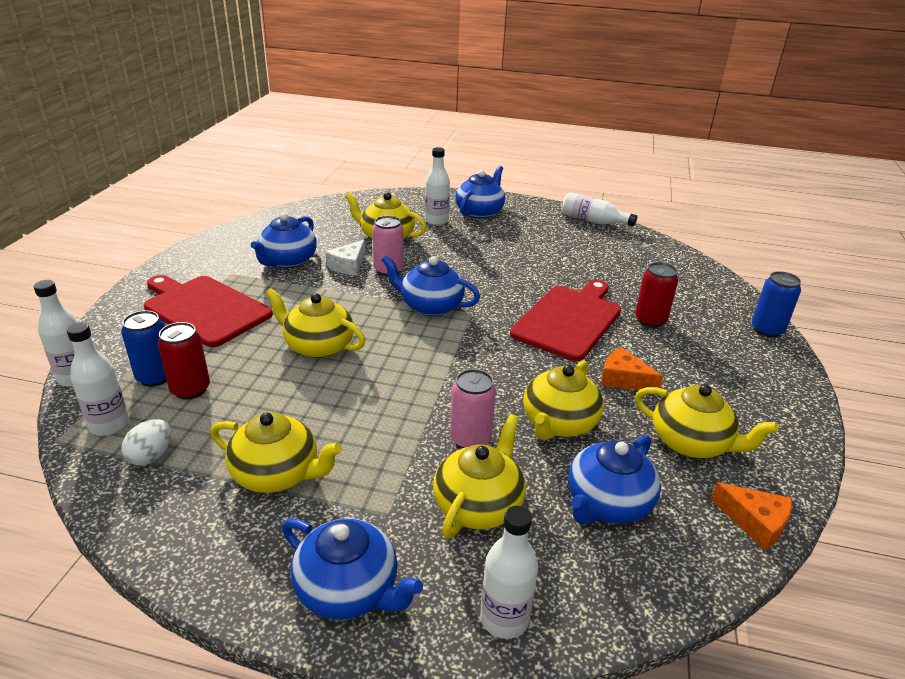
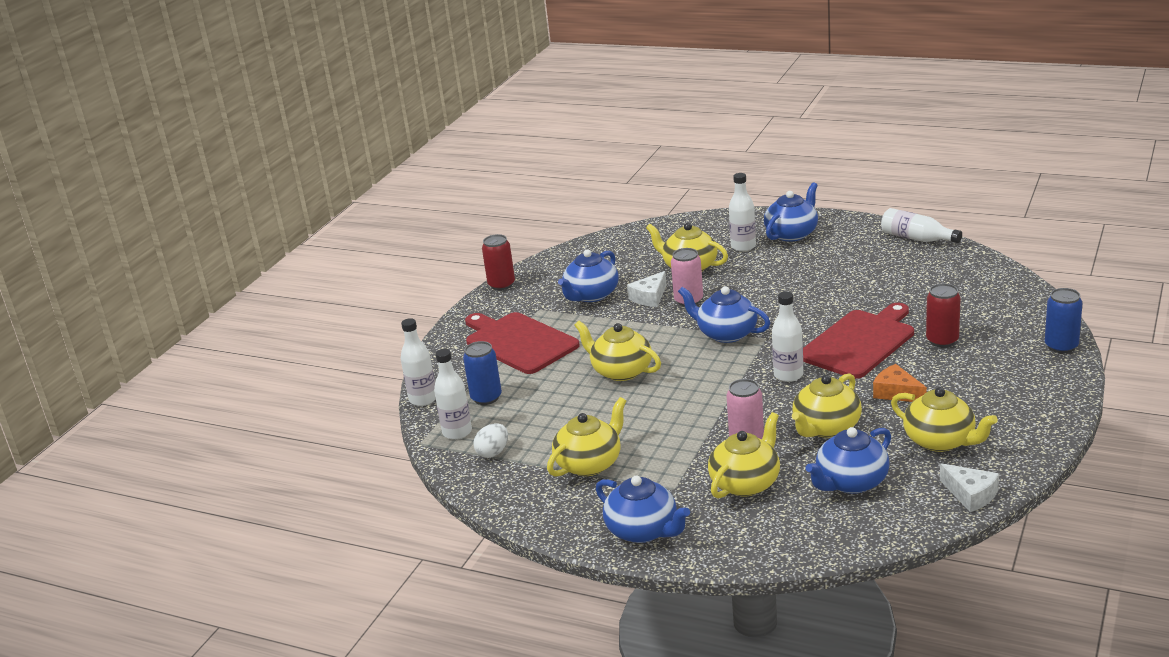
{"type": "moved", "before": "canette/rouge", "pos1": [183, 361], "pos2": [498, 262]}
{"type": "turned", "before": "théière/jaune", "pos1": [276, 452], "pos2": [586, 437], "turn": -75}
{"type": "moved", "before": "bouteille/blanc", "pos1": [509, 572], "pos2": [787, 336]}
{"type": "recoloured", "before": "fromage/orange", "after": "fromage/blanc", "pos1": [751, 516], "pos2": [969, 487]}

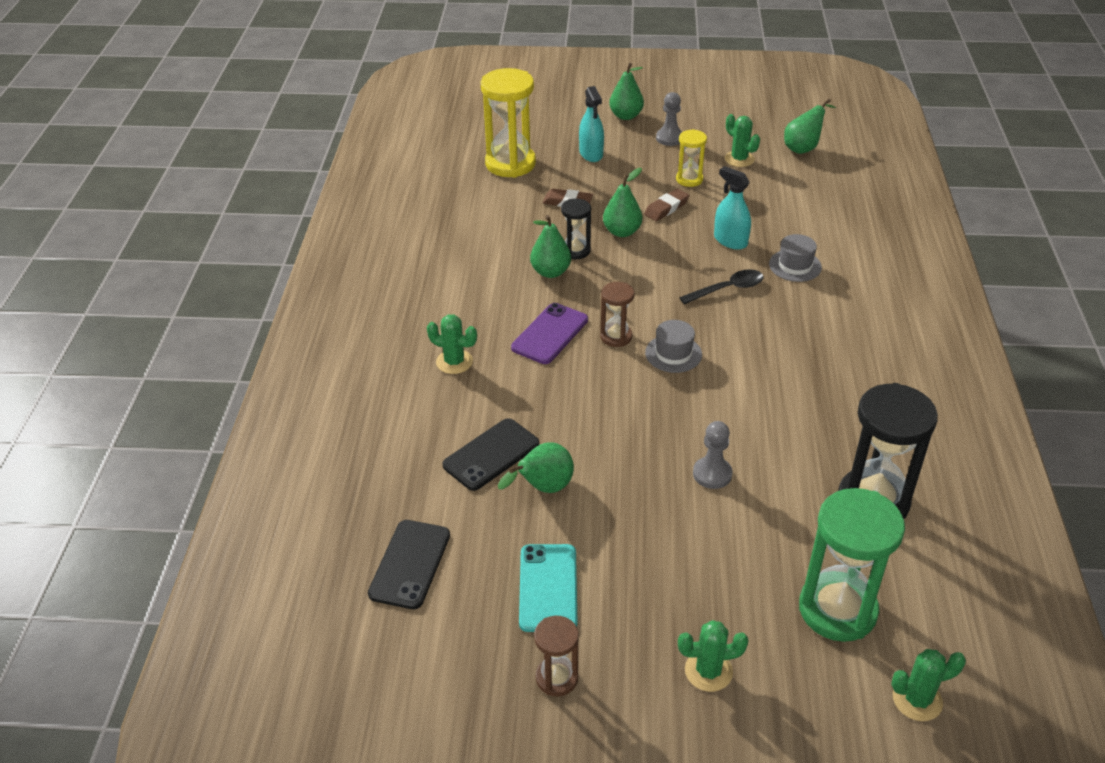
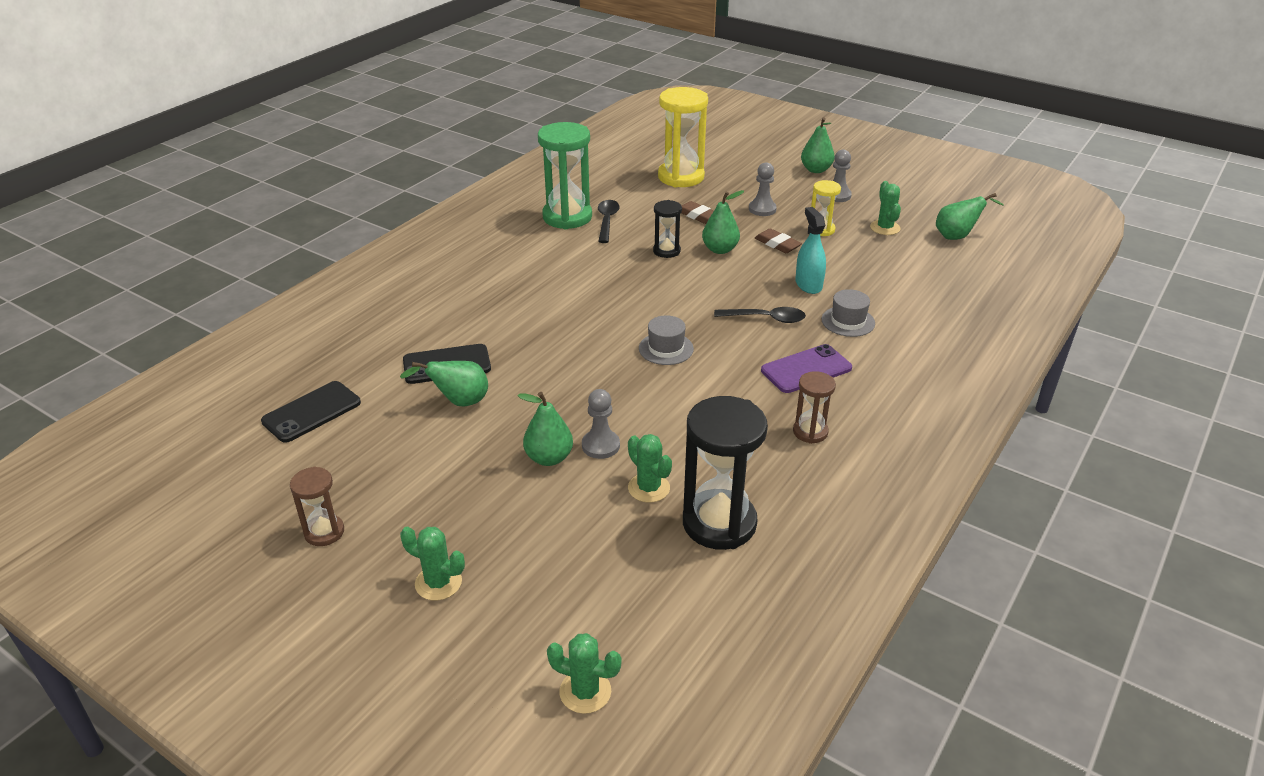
{"type": "moved", "before": "cactus/vert", "pos1": [452, 344], "pos2": [650, 468]}
{"type": "moved", "before": "téléphone/violet", "pos1": [549, 333], "pos2": [806, 368]}
{"type": "removed", "before": "téléphone/turquoise", "pos1": [548, 588]}
{"type": "moved", "before": "poire/vert", "pos1": [550, 246], "pos2": [545, 429]}
{"type": "removed", "before": "vaporisateur/turquoise", "pos1": [591, 124]}
{"type": "moved", "before": "sablier/marron", "pos1": [617, 314], "pos2": [814, 407]}
{"type": "turned", "before": "gomme/marron", "pos1": [666, 205], "pos2": [778, 241], "turn": 60}
{"type": "moved", "before": "sablier/vert", "pos1": [852, 565], "pos2": [565, 175]}
{"type": "added", "after": "cuillère/noir", "pos2": [609, 221]}
{"type": "added", "after": "pion/gris", "pos2": [763, 189]}

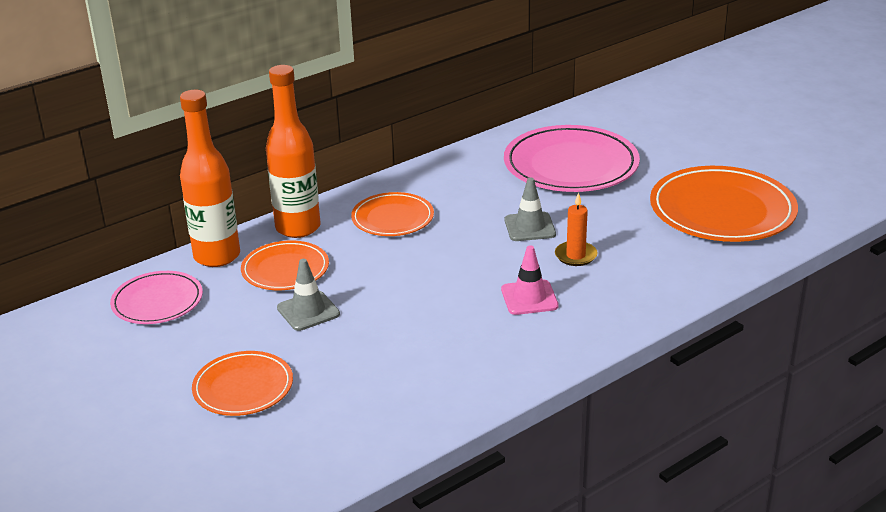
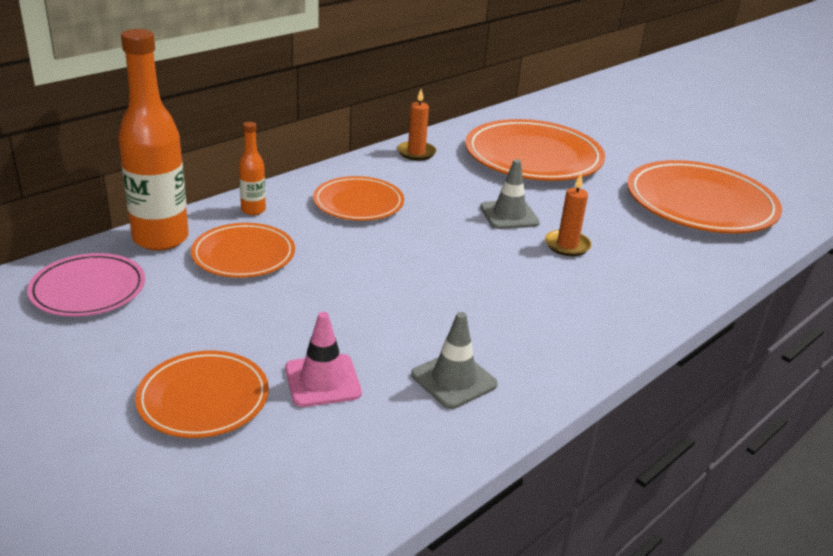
{"type": "resized", "before": "bouteille/orange", "pos1": [293, 151], "pos2": [252, 168], "scale": 0.48}
{"type": "moved", "before": "cône de chantier/gris", "pos1": [308, 295], "pos2": [454, 360]}
{"type": "moved", "before": "cône de chantier/rose", "pos1": [530, 280], "pos2": [323, 359]}
{"type": "recoloured", "before": "assiette/rose", "after": "assiette/orange", "pos1": [572, 158], "pos2": [535, 150]}
{"type": "added", "after": "bougie/orange", "pos2": [416, 124]}

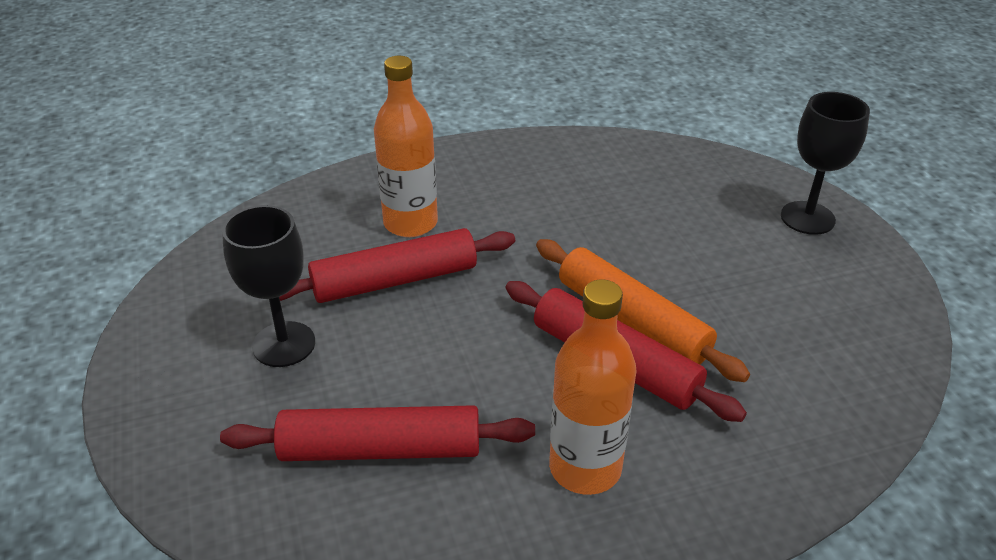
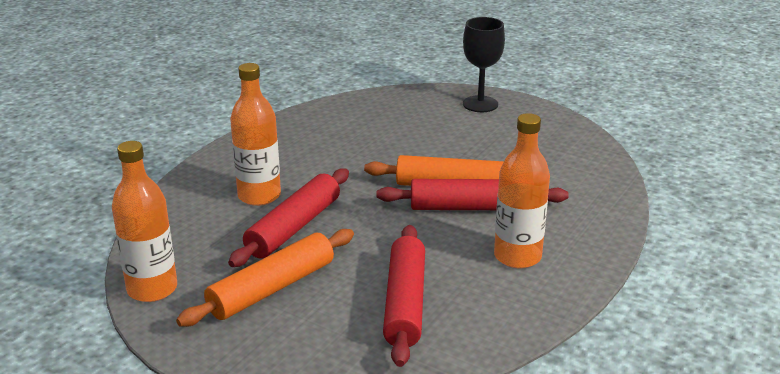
{"type": "turned", "before": "rouleau à pâtisserie/rouge", "pos1": [377, 433], "pos2": [404, 296], "turn": -45}
{"type": "replaced", "before": "verre à pied/noir", "after": "rouleau à pâtisserie/orange", "pos1": [268, 286], "pos2": [265, 278]}
{"type": "added", "after": "bouteille/orange", "pos2": [144, 221]}

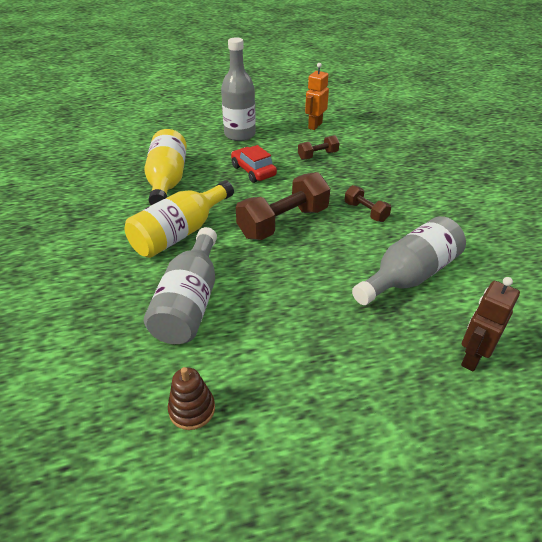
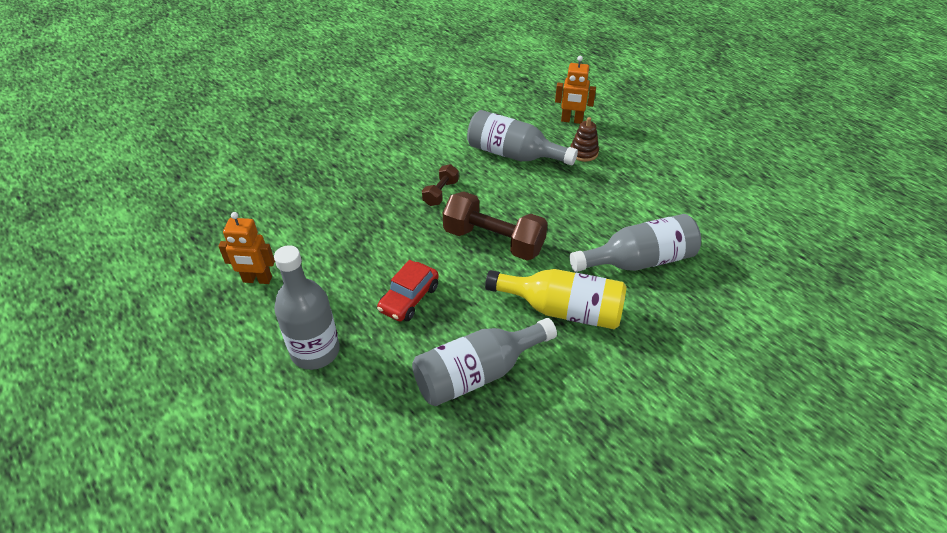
{"type": "recoloured", "before": "bouteille/jaune", "after": "bouteille/gris", "pos1": [165, 167], "pos2": [484, 362]}
{"type": "moved", "before": "jouet à empiler/marron", "pos1": [191, 398], "pos2": [584, 139]}
{"type": "removed", "before": "haltère/marron", "pos1": [318, 147]}
{"type": "recoloured", "before": "robot/marron", "after": "robot/orange", "pos1": [490, 324], "pos2": [575, 90]}

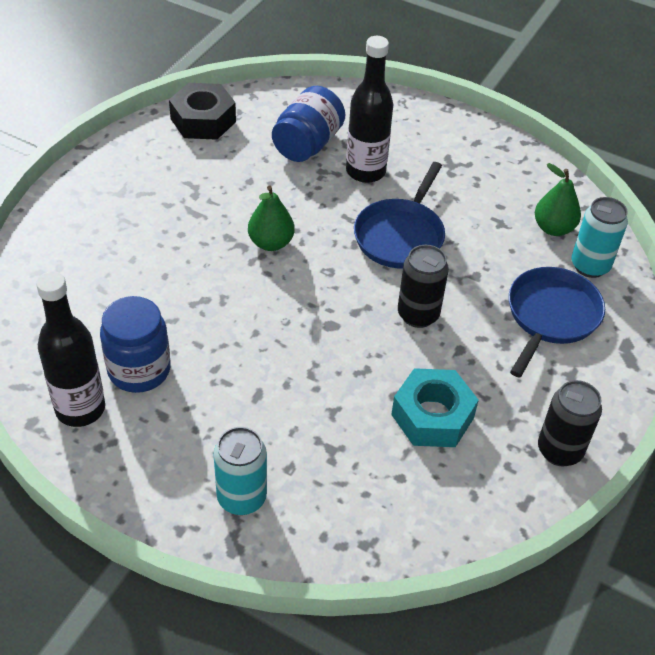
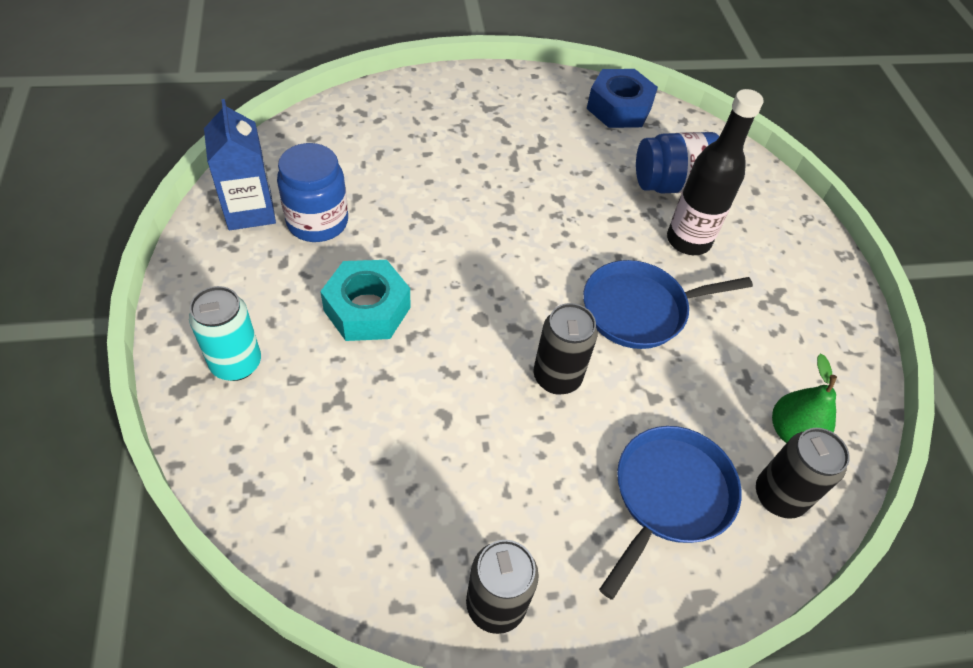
{"type": "replaced", "before": "bouteille/noir", "after": "brique de lait/bleu", "pos1": [70, 349], "pos2": [240, 164]}
{"type": "recoloured", "before": "écrou/noir", "after": "écrou/bleu", "pos1": [202, 111], "pos2": [622, 98]}
{"type": "removed", "before": "poire/vert", "pos1": [271, 218]}
{"type": "moved", "before": "écrou/turquoise", "pos1": [435, 407], "pos2": [365, 300]}
{"type": "turned", "before": "poêle/bleu", "pos1": [557, 322], "pos2": [670, 513], "turn": -45}
{"type": "recoloured", "before": "canette/turquoise", "after": "canette/noir", "pos1": [599, 237], "pos2": [803, 473]}

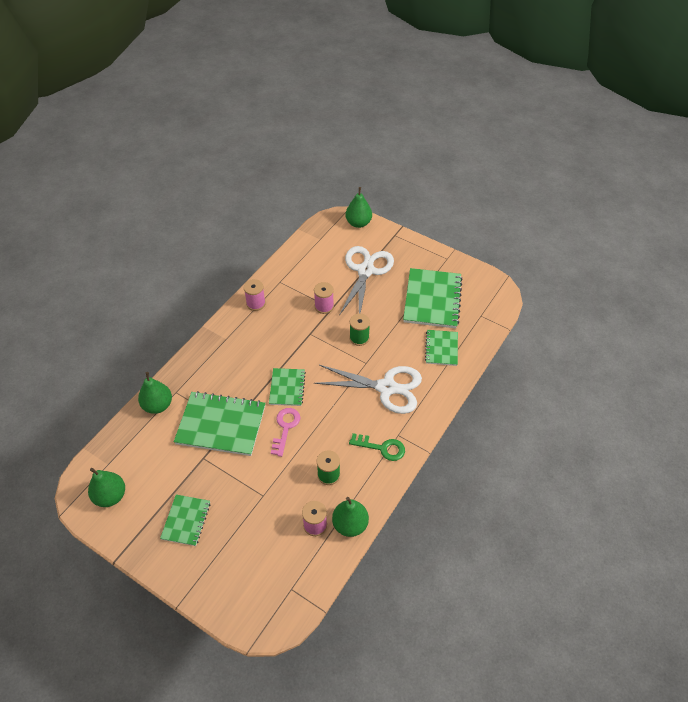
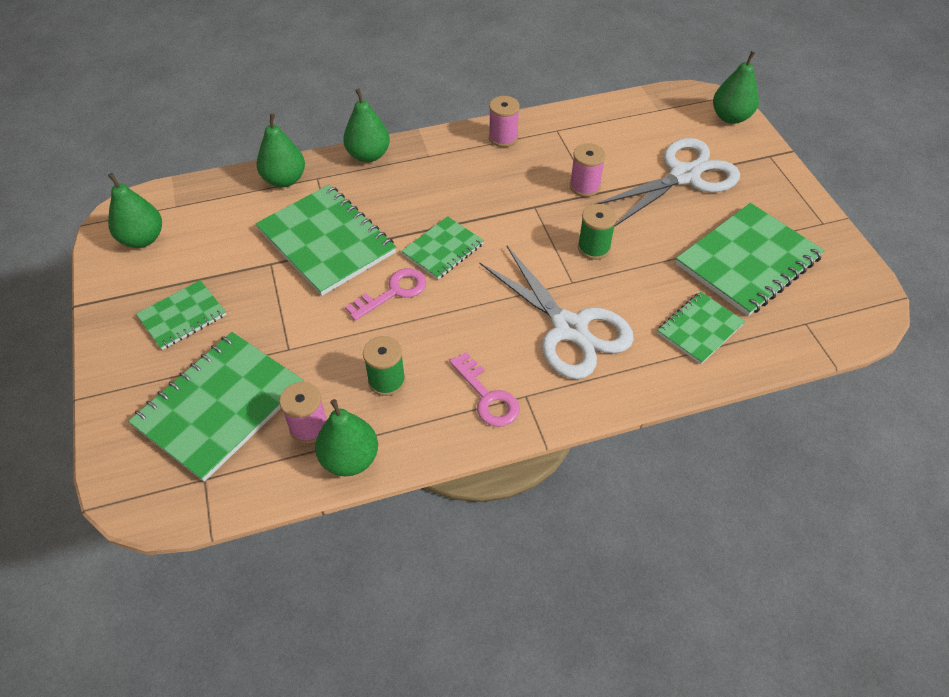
{"type": "recoloured", "before": "clé/vert", "after": "clé/rose", "pos1": [377, 447], "pos2": [484, 389]}
{"type": "added", "after": "carnet/vert", "pos2": [216, 407]}
{"type": "added", "after": "poire/vert", "pos2": [366, 125]}

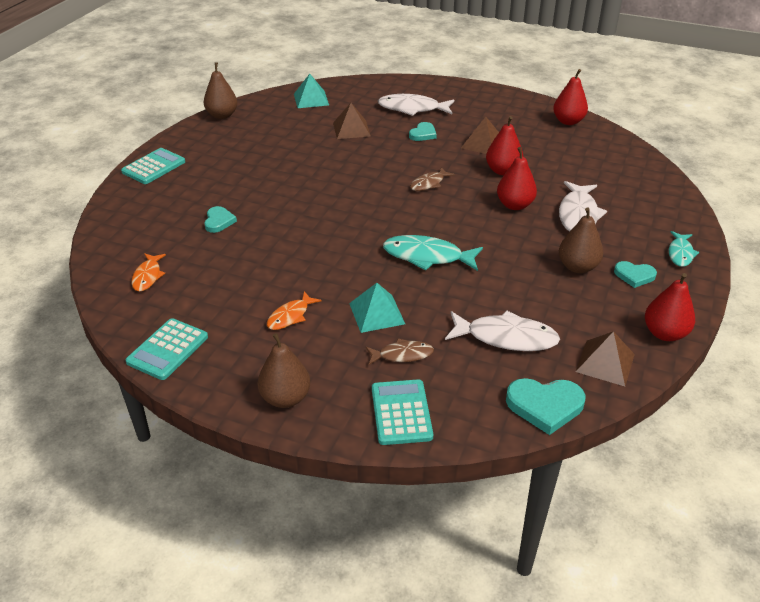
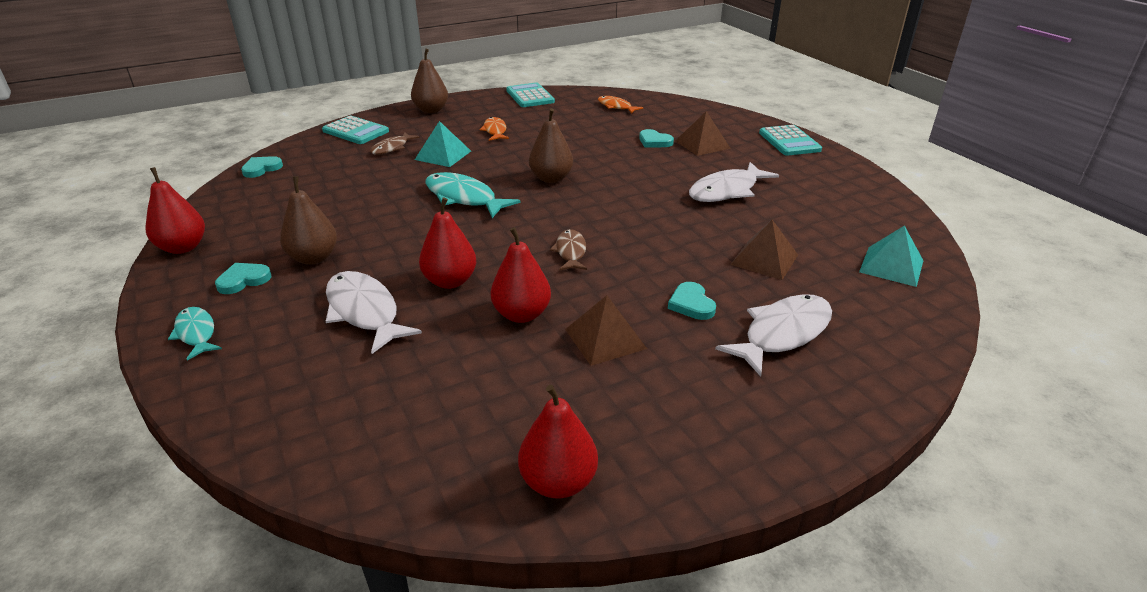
{"type": "moved", "before": "poire/marron", "pos1": [220, 90], "pos2": [551, 145]}
{"type": "turned", "before": "poisson/turquoise", "pos1": [433, 253], "pos2": [472, 195], "turn": -105}
{"type": "moved", "before": "poisson/blanc", "pos1": [502, 330], "pos2": [734, 182]}
{"type": "resized", "before": "cœur/turquoise", "pos1": [546, 406], "pos2": [262, 167], "scale": 0.63}
{"type": "moved", "before": "pyramide/marron", "pos1": [605, 358], "pos2": [703, 133]}

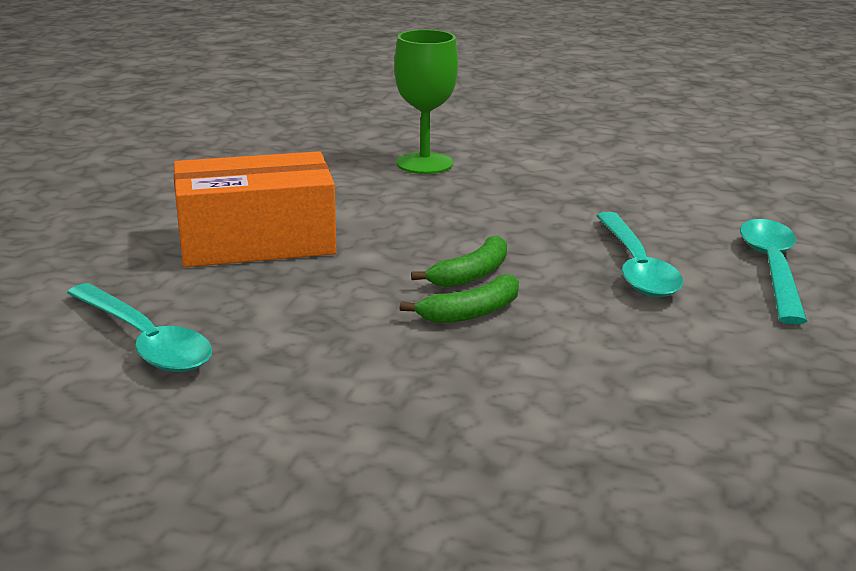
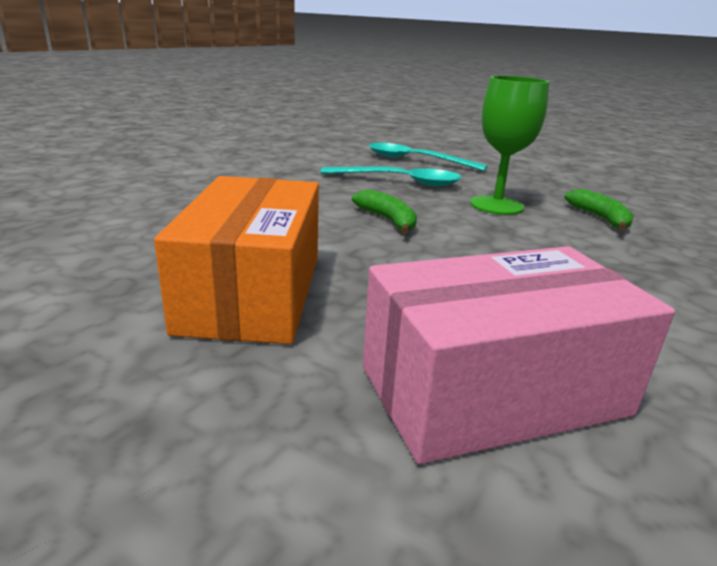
{"type": "replaced", "before": "cuillère/turquoise", "after": "boîte/rose", "pos1": [139, 327], "pos2": [519, 355]}
{"type": "moved", "before": "verre à pied/vert", "pos1": [426, 102], "pos2": [509, 145]}
{"type": "moved", "before": "banane/vert", "pos1": [459, 298], "pos2": [599, 210]}

